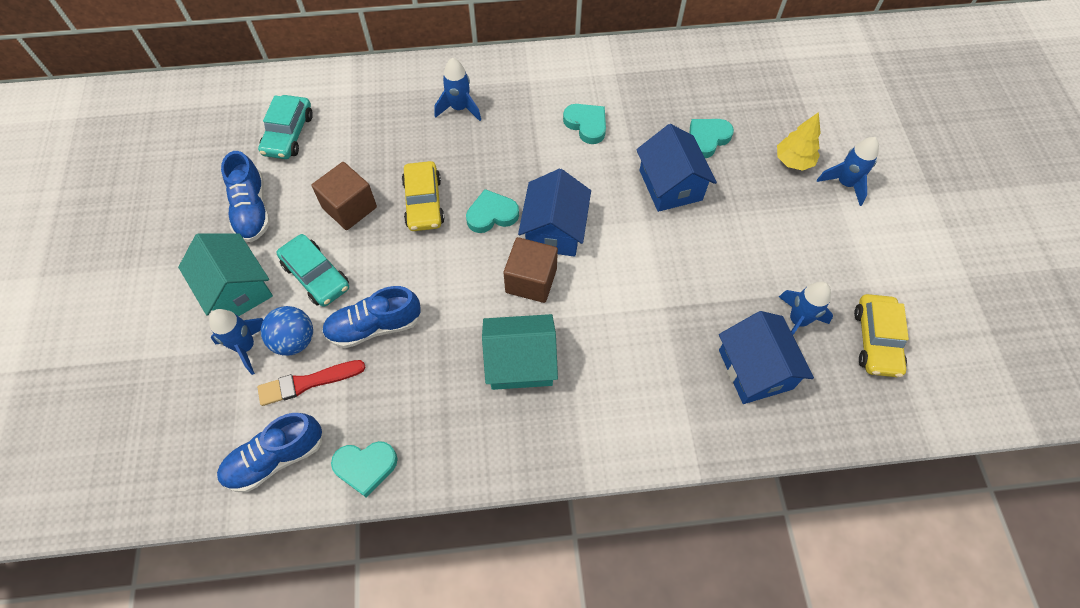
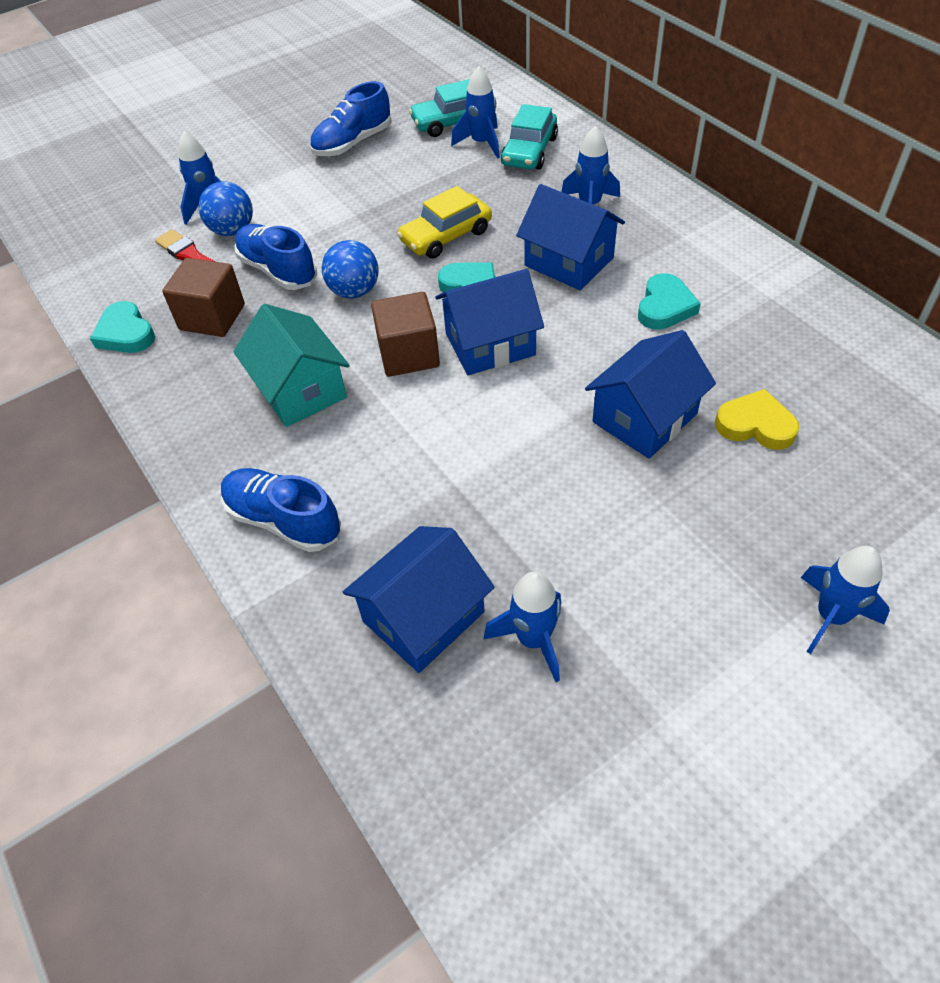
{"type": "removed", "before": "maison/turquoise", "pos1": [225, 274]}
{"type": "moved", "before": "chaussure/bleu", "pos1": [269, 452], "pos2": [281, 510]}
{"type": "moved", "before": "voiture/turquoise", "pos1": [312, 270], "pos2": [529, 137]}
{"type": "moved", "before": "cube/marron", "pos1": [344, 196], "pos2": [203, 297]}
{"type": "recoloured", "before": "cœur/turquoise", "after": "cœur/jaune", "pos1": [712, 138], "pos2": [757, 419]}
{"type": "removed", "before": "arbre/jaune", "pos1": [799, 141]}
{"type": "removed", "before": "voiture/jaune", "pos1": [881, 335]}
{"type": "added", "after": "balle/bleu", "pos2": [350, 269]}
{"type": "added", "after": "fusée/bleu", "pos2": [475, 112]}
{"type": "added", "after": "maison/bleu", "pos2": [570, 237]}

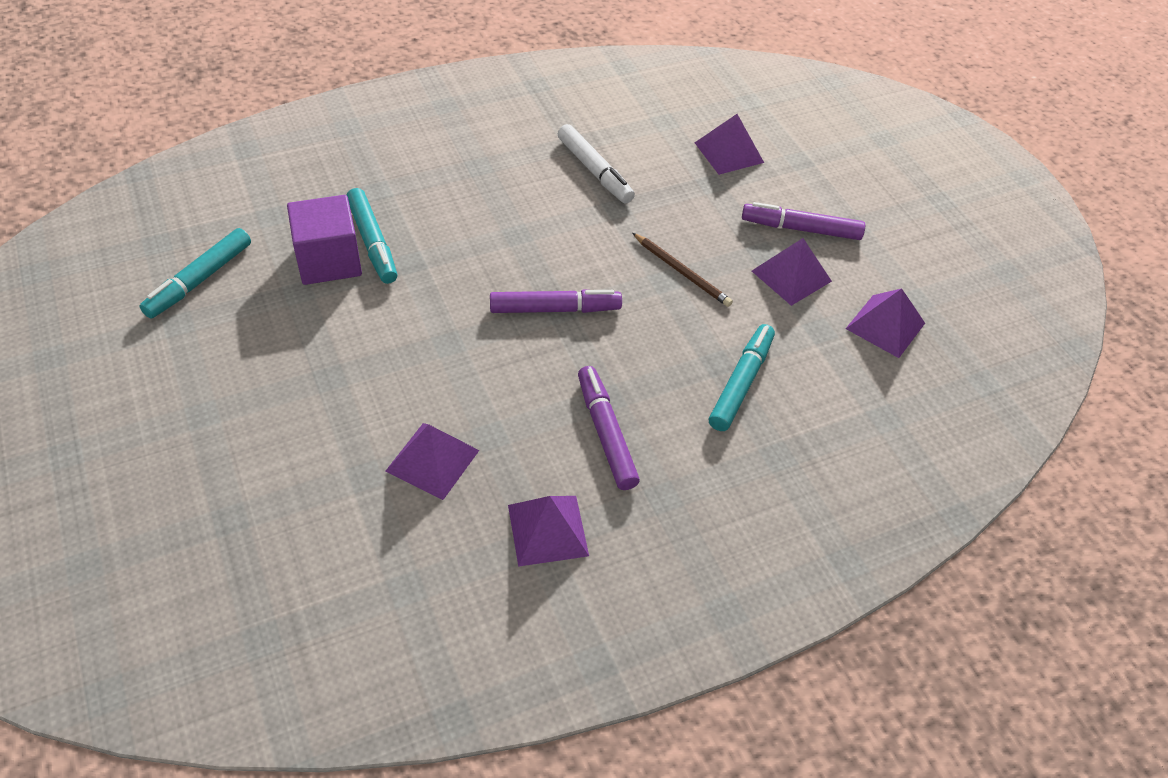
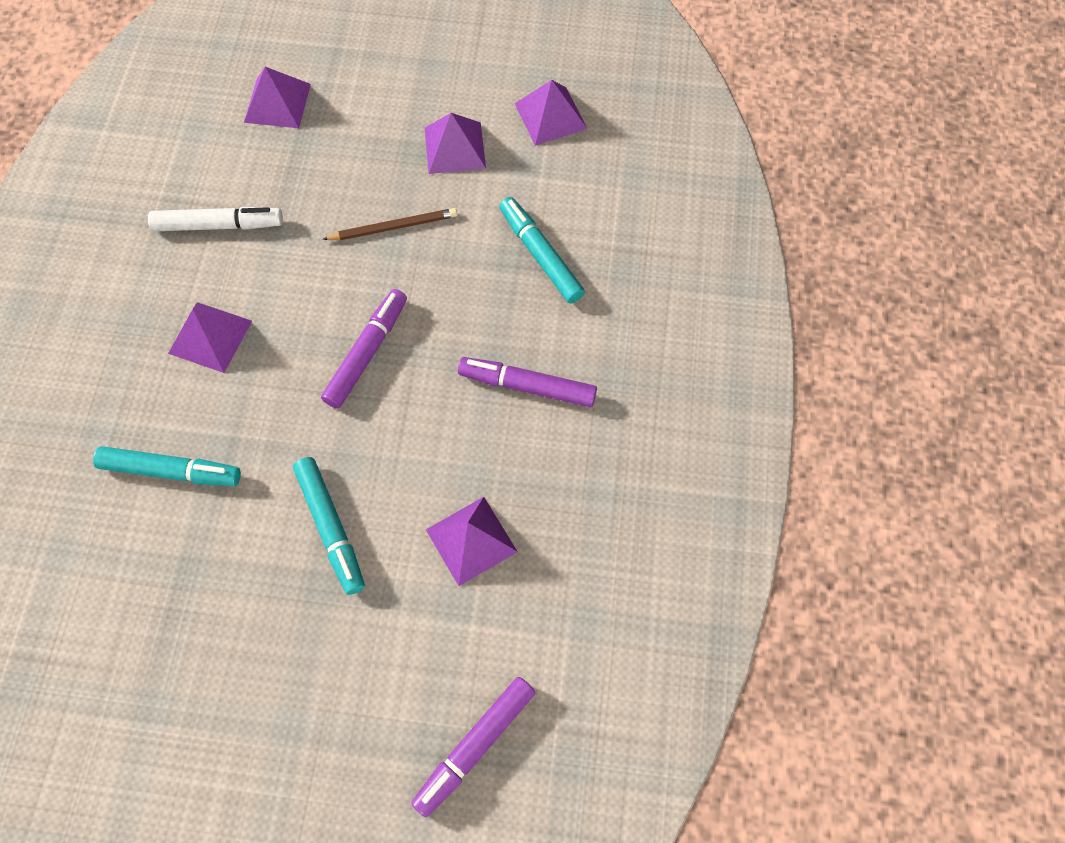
{"type": "moved", "before": "feutre/turquoise", "pos1": [195, 273], "pos2": [329, 526]}
{"type": "removed", "before": "cube/violet", "pos1": [324, 240]}
{"type": "moved", "before": "pyramide/violet", "pos1": [548, 531], "pos2": [210, 337]}
{"type": "moved", "before": "feutre/violet", "pos1": [803, 221], "pos2": [473, 747]}

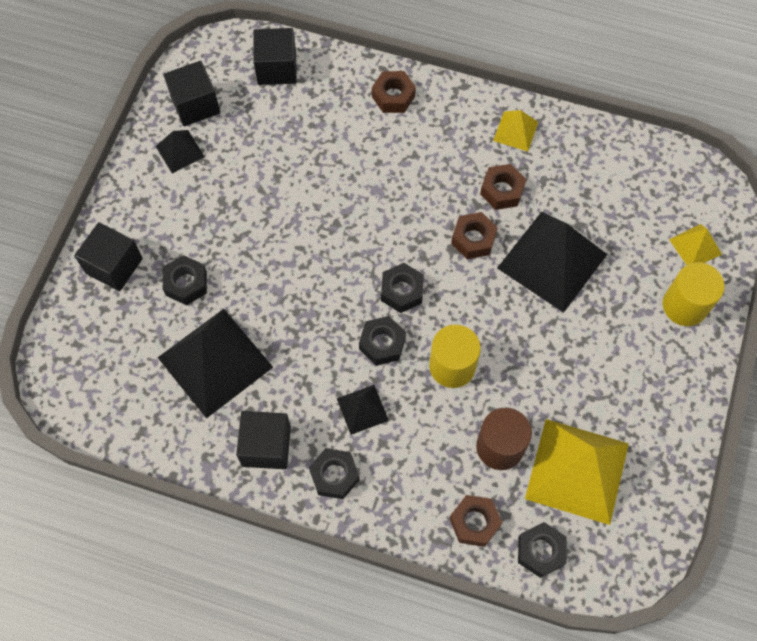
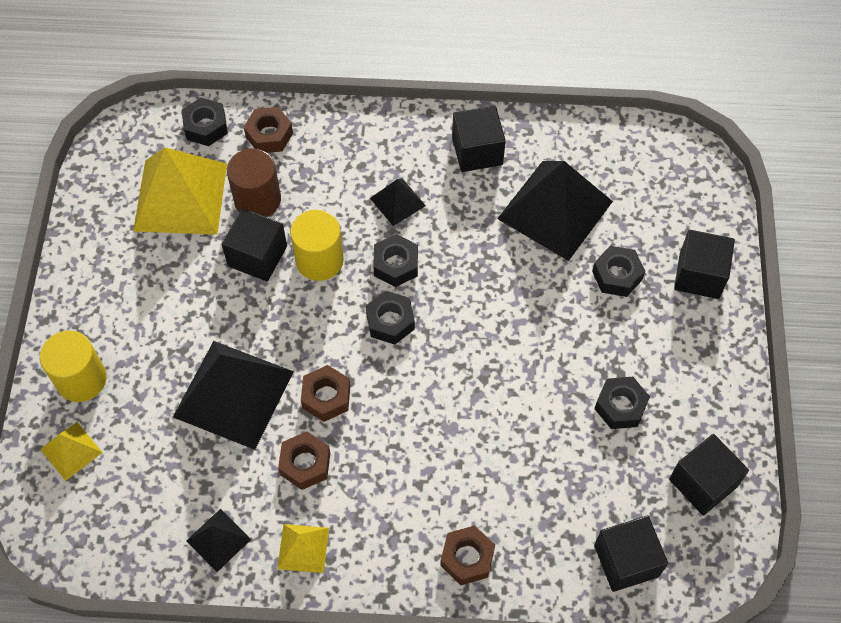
{"type": "moved", "before": "pyramide/noir", "pos1": [180, 151], "pos2": [218, 540]}
{"type": "moved", "before": "écrou/noir", "pos1": [334, 473], "pos2": [622, 403]}
{"type": "added", "after": "cube/noir", "pos2": [254, 244]}

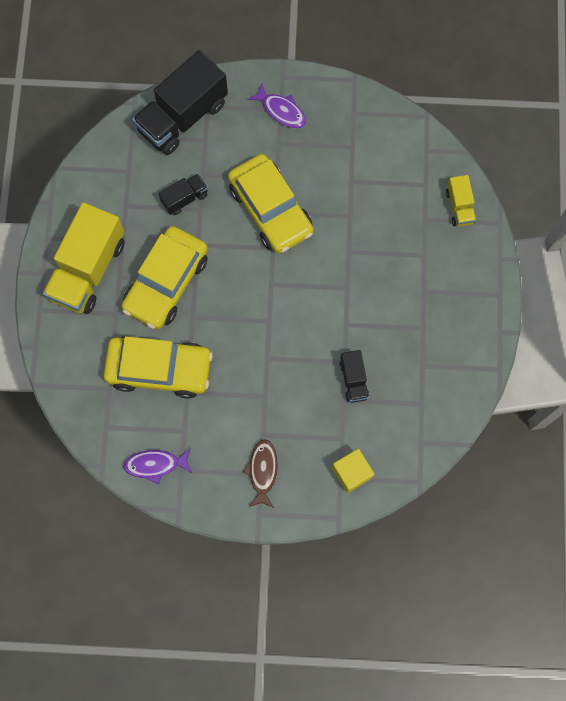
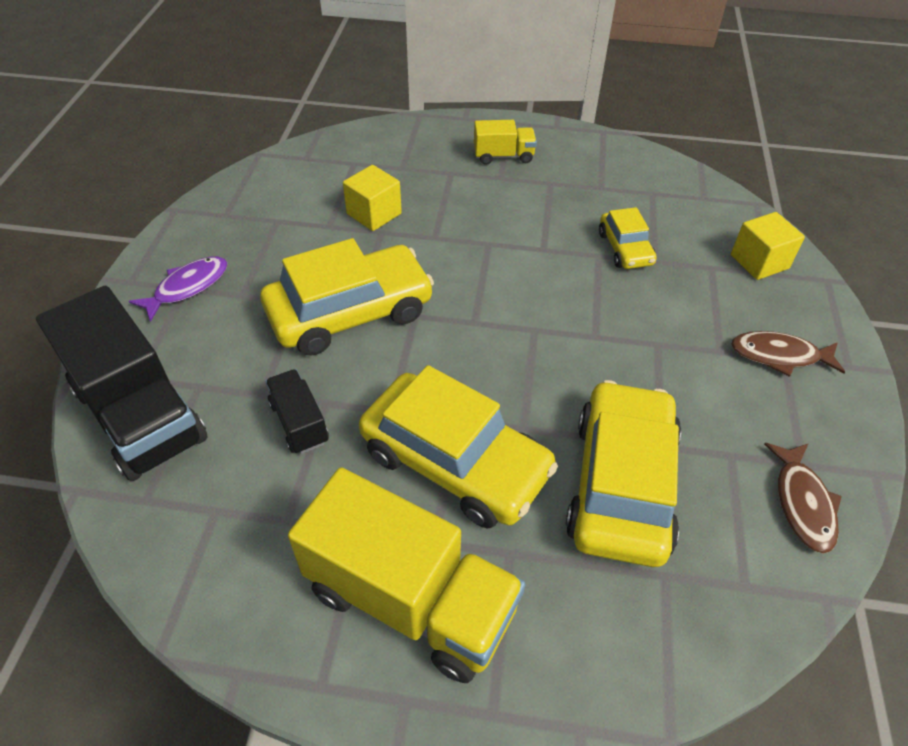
{"type": "recoloured", "before": "poisson/violet", "after": "poisson/marron", "pos1": [157, 466], "pos2": [803, 498]}
{"type": "replaced", "before": "camion/noir", "after": "voiture/jaune", "pos1": [354, 376], "pos2": [628, 238]}
{"type": "moved", "before": "camion/jaune", "pos1": [461, 201], "pos2": [505, 142]}
{"type": "added", "after": "cube/jaune", "pos2": [372, 198]}

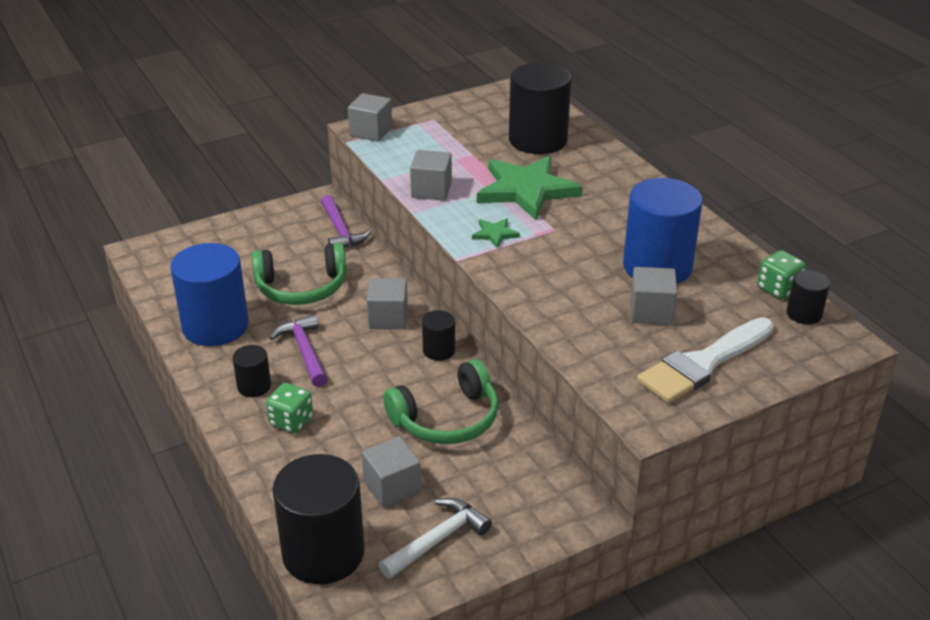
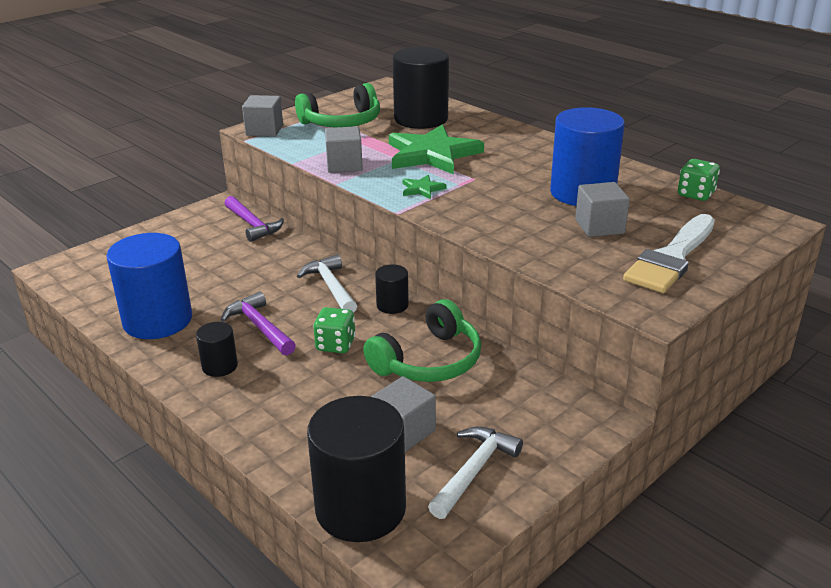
{"type": "moved", "before": "casque audio/vert", "pos1": [299, 274], "pos2": [337, 105]}
{"type": "moved", "before": "dé/vert", "pos1": [289, 408], "pos2": [334, 330]}
{"type": "replaced", "before": "cube/gris", "after": "marteau/blanc", "pos1": [387, 303], "pos2": [327, 284]}
{"type": "removed", "before": "cylindre/noir", "pos1": [808, 297]}

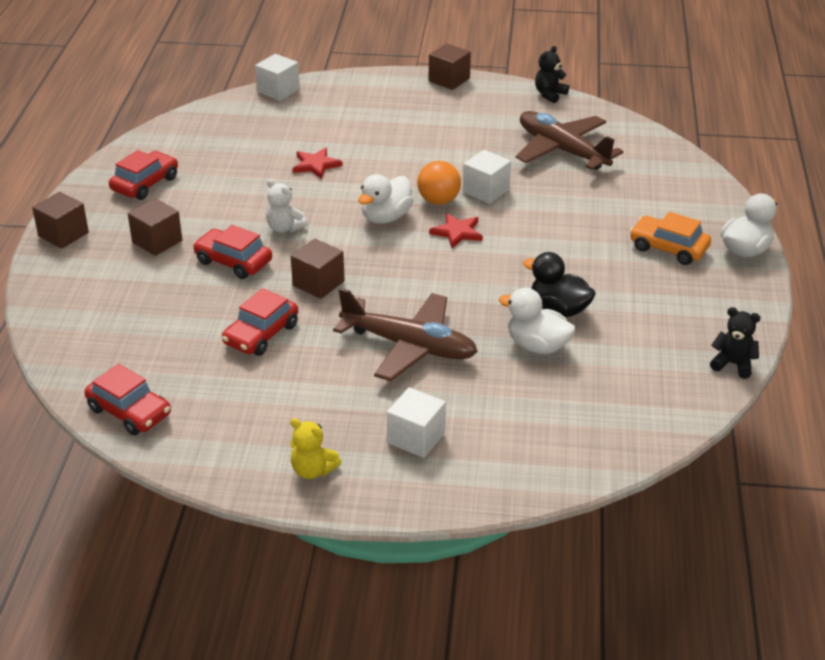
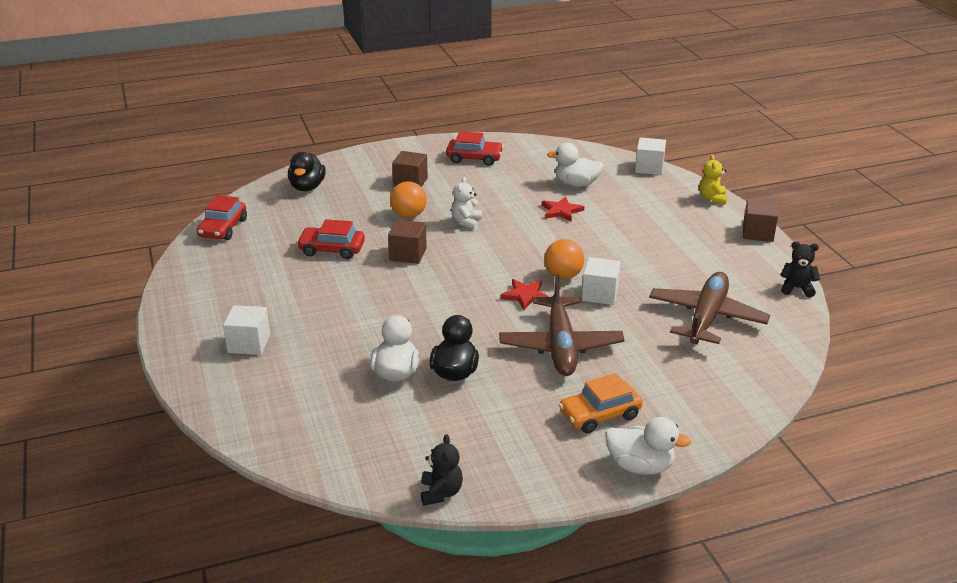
{"type": "removed", "before": "cube/marron", "pos1": [60, 220]}
{"type": "replaced", "before": "voiture/rouge", "after": "balle/orange", "pos1": [232, 252], "pos2": [408, 199]}
{"type": "moved", "before": "ours en peluche/jaune", "pos1": [315, 448], "pos2": [713, 179]}
{"type": "moved", "before": "avion/marron", "pos1": [405, 334], "pos2": [562, 325]}
{"type": "moved", "before": "canard/blanc", "pos1": [385, 199], "pos2": [575, 165]}
{"type": "turned", "before": "voiture/orange", "pos1": [670, 238], "pos2": [601, 403], "turn": -120}
{"type": "added", "after": "canard/noir", "pos2": [307, 171]}

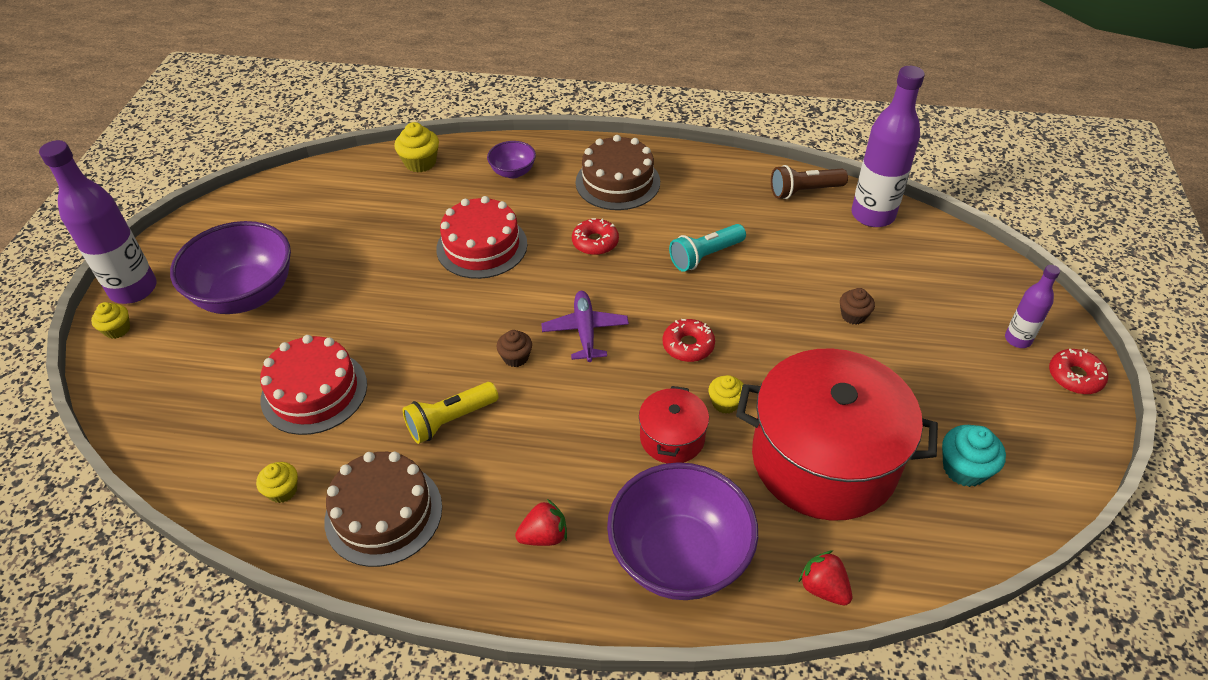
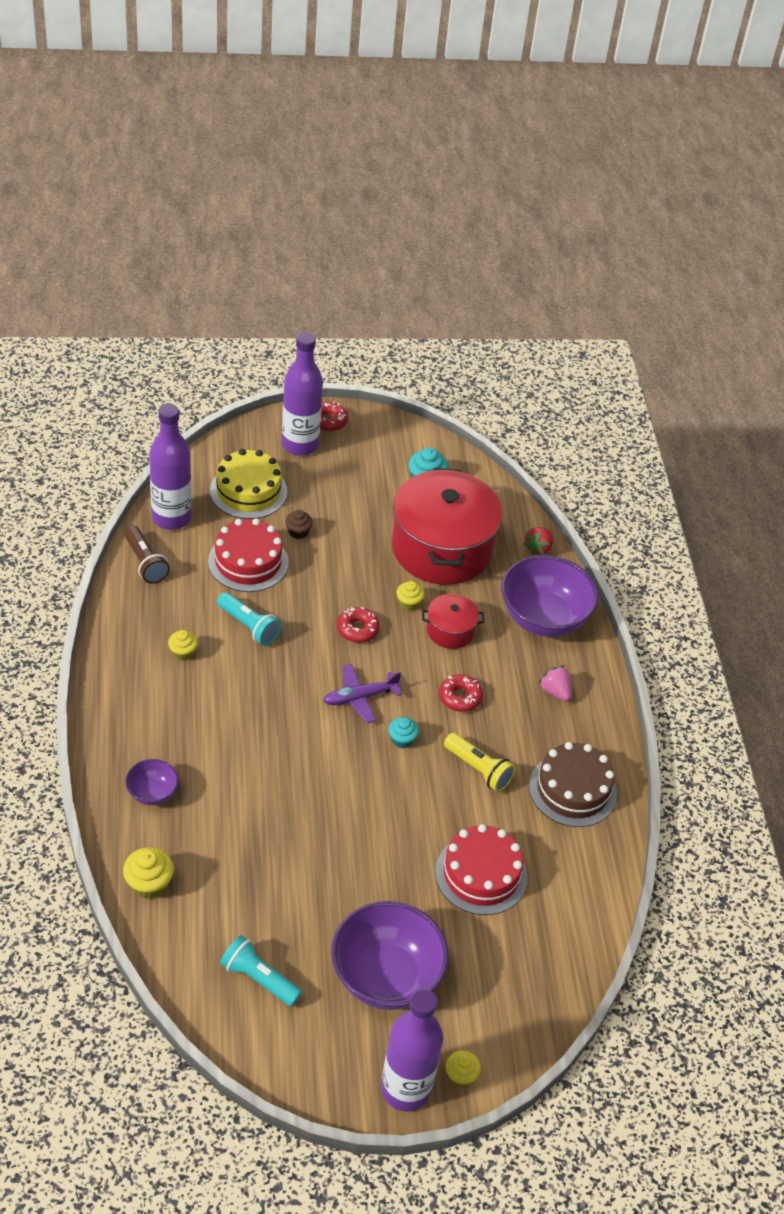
{"type": "moved", "before": "muffin/jaune", "pos1": [277, 482], "pos2": [183, 645]}
{"type": "moved", "before": "gâteau/rouge", "pos1": [481, 237], "pos2": [248, 555]}
{"type": "recoloured", "before": "muffin/marron", "after": "muffin/turquoise", "pos1": [514, 348], "pos2": [404, 732]}
{"type": "recoloured", "before": "fraise/rouge", "after": "fraise/rose", "pos1": [541, 522], "pos2": [555, 683]}
{"type": "moved", "before": "beignet/rouge", "pos1": [595, 236], "pos2": [461, 693]}
{"type": "removed", "before": "gâteau/marron", "pos1": [617, 172]}
{"type": "resized", "before": "bouteille/violet", "pos1": [1032, 306], "pos2": [302, 394], "scale": 1.89}
{"type": "added", "after": "gâteau/jaune", "pos2": [248, 484]}
{"type": "added", "after": "lampe de poche/turquoise", "pos2": [261, 971]}

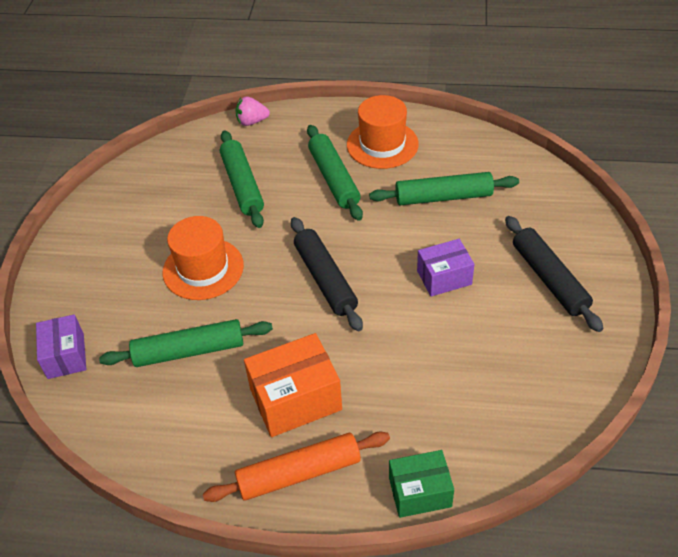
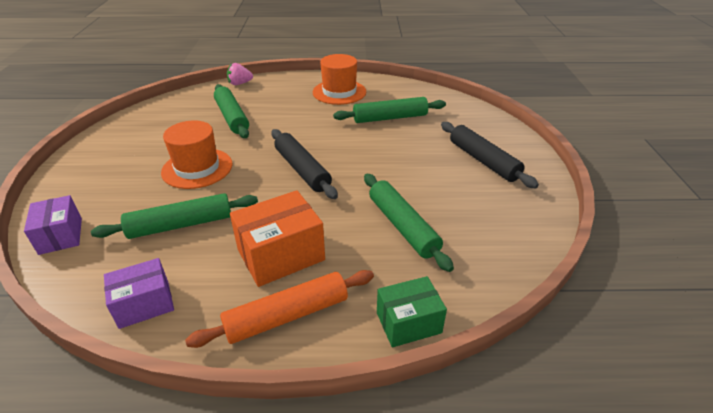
{"type": "moved", "before": "rouleau à pâtisserie/vert", "pos1": [335, 173], "pos2": [409, 223]}
{"type": "moved", "before": "boîte/violet", "pos1": [445, 267], "pos2": [139, 293]}

